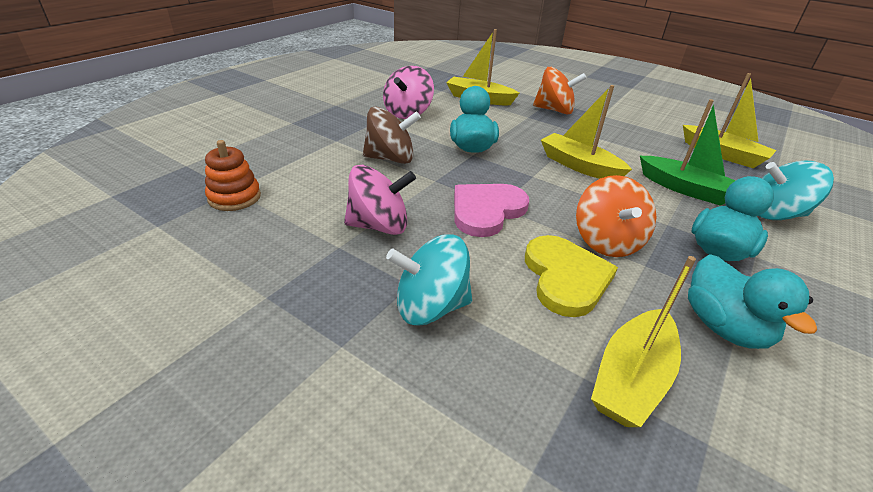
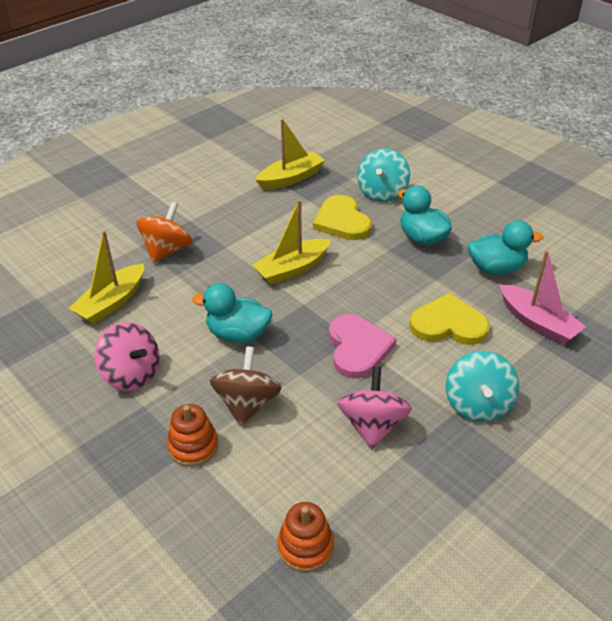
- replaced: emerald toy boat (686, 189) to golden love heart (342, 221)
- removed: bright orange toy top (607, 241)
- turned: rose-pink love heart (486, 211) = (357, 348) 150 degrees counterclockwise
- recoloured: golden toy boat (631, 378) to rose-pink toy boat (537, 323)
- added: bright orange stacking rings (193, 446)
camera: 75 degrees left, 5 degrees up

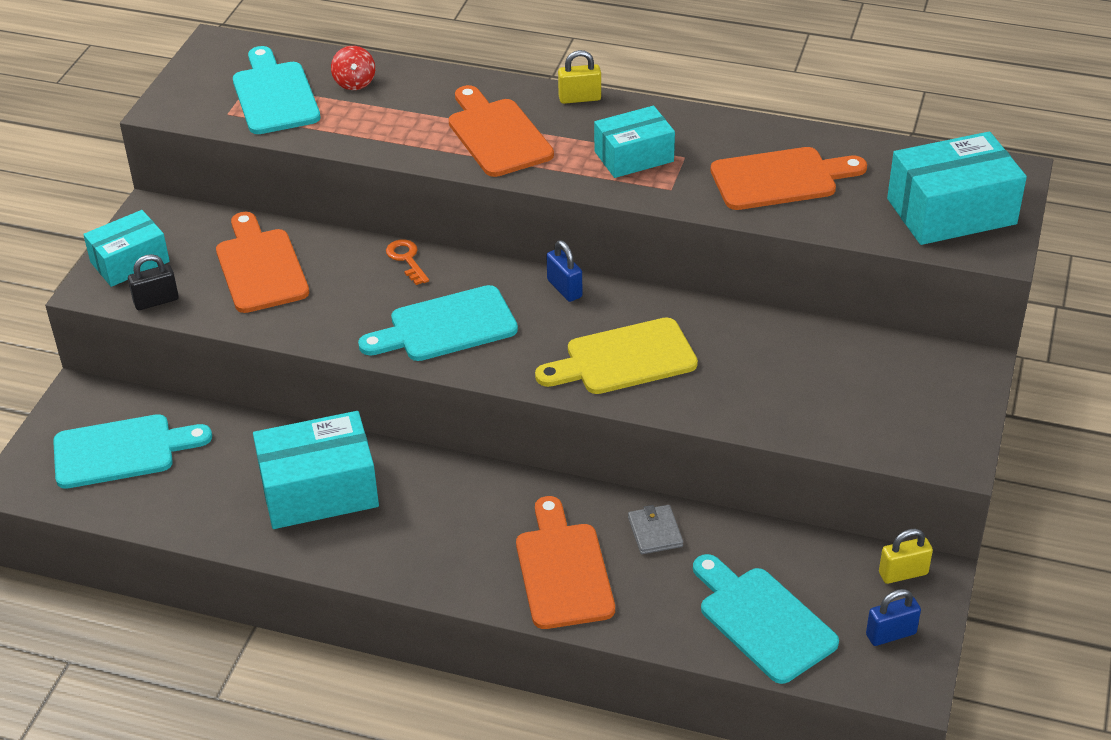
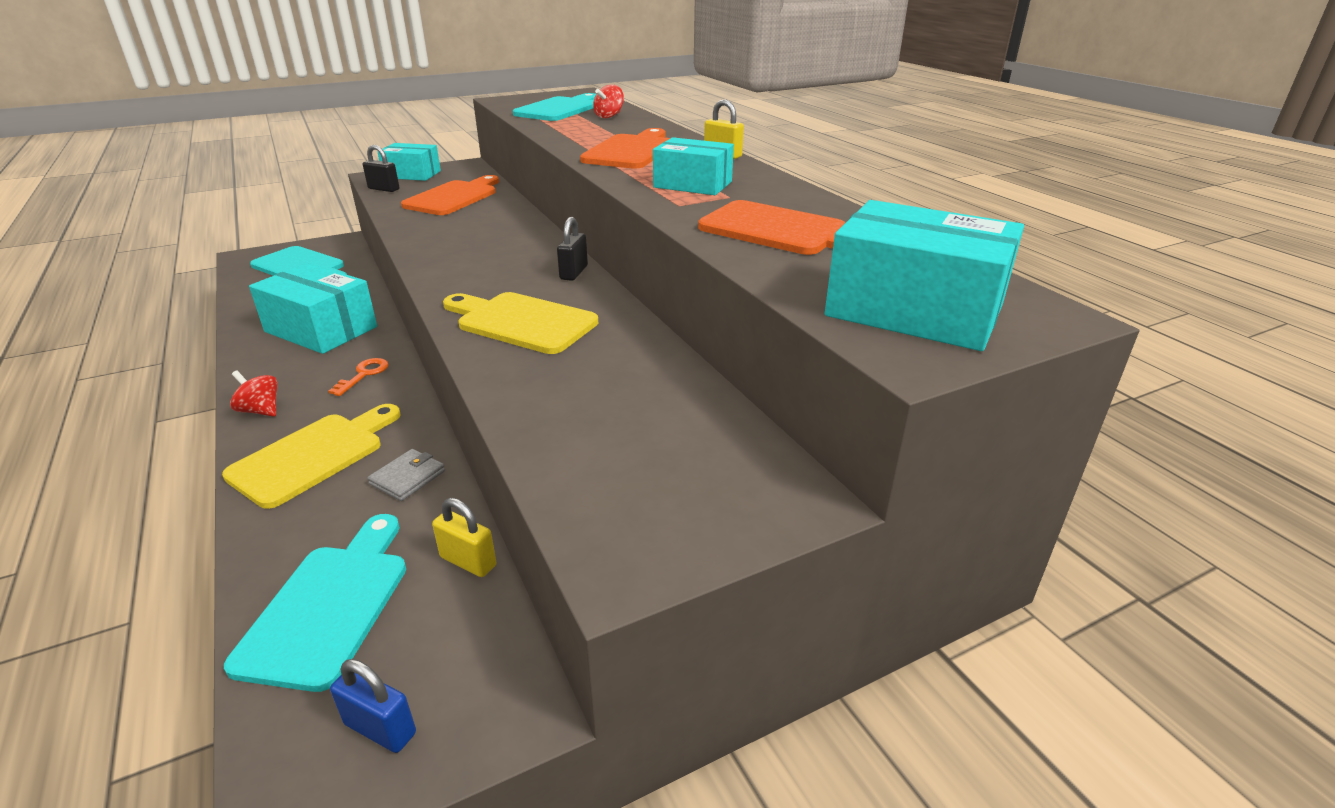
- moved: bright orange door key (406, 259) to (364, 374)
- recoloured: cobalt small lock (564, 289) to black small lock (574, 273)
- removed: aqua cutting board (446, 326)
- recoloured: bright orange cutting board (563, 570) to golden cutting board (313, 456)
- moved: golden small lock (903, 573) to (468, 561)
- added: crimson toy top (261, 411)
camera: 45 degrees right, 10 degrees down

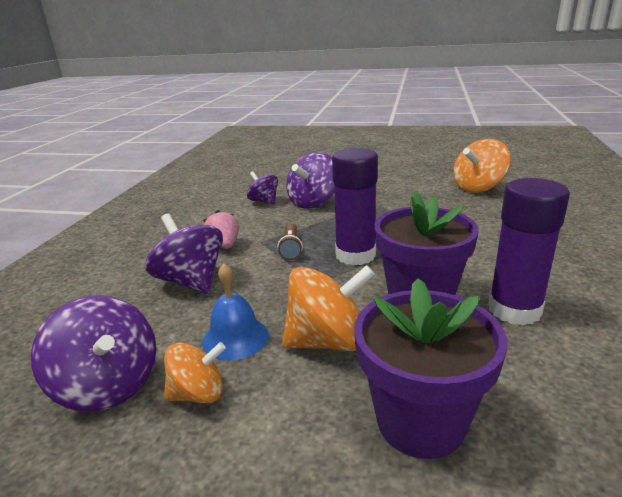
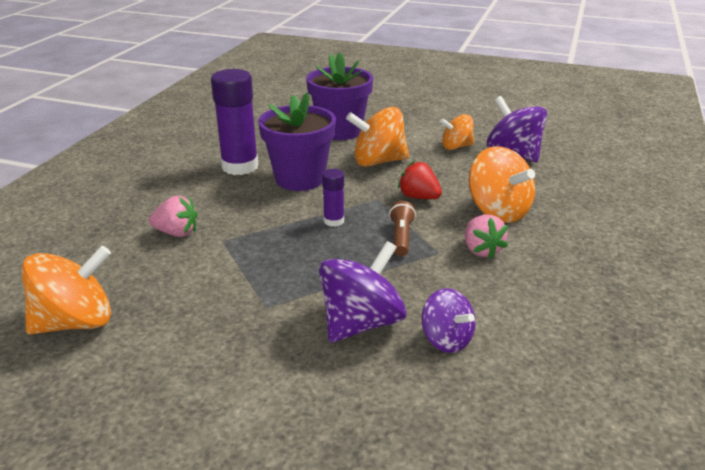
- resized: violet stick of glue (355, 255) = (334, 221) x0.49
- recoloured: violet toy top (191, 281) to bright orange toy top (498, 211)
- removed: cobalt hand bell (235, 338)
- added: crimson berry (419, 197)
- added: rose-pink berry (177, 233)
camera: 175 degrees left, 5 degrees up

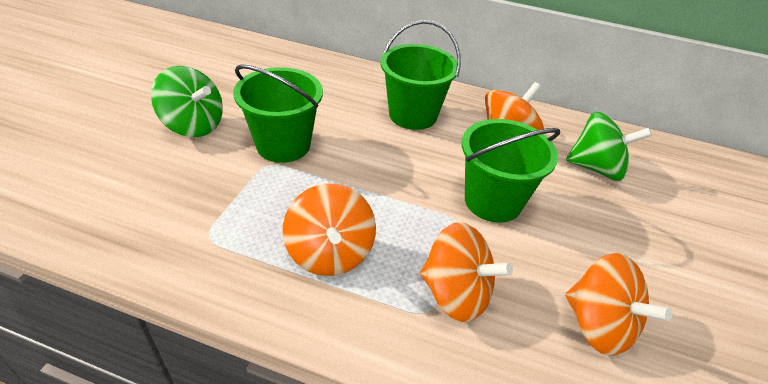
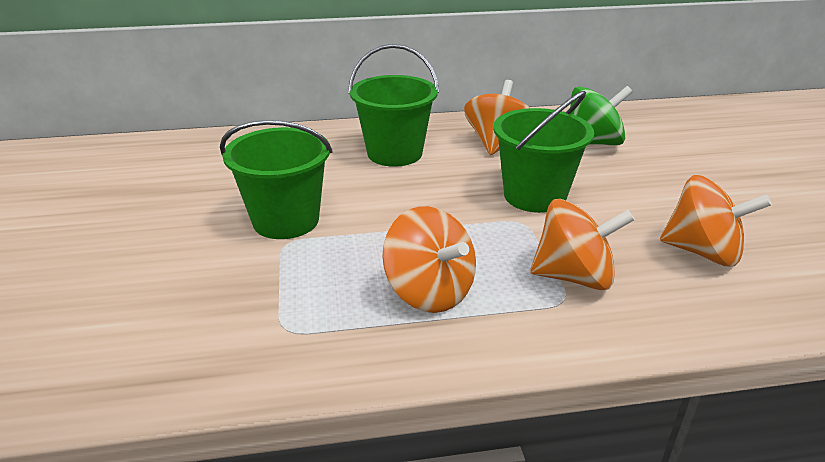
- removed: emerald toy top (193, 125)
camera: 25 degrees left, 10 degrees down

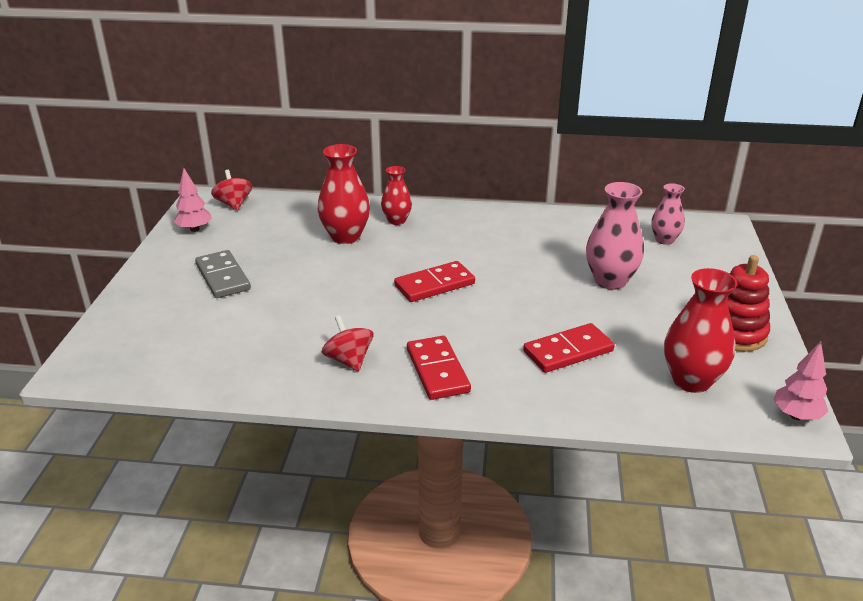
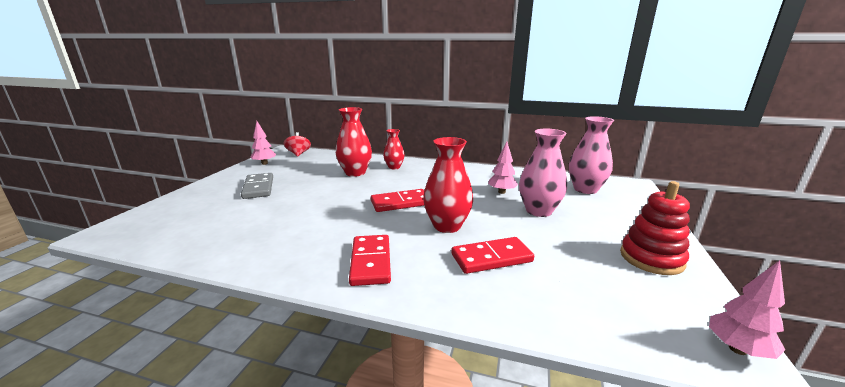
- resized: rose-pink tall vase (664, 240) = (585, 189) x1.61
- moved: crimson tall vase (691, 381) to (447, 226)
- removed: crimson toy top (349, 360)
- added: rose-pink fir tree (501, 192)
camera: 10 degrees right, 10 degrees down

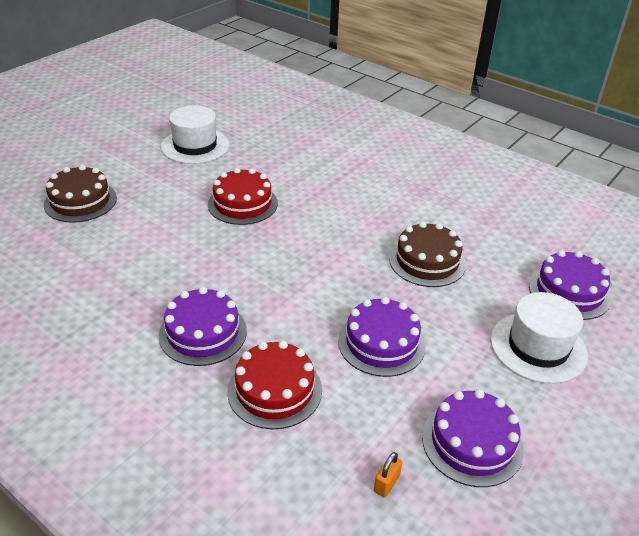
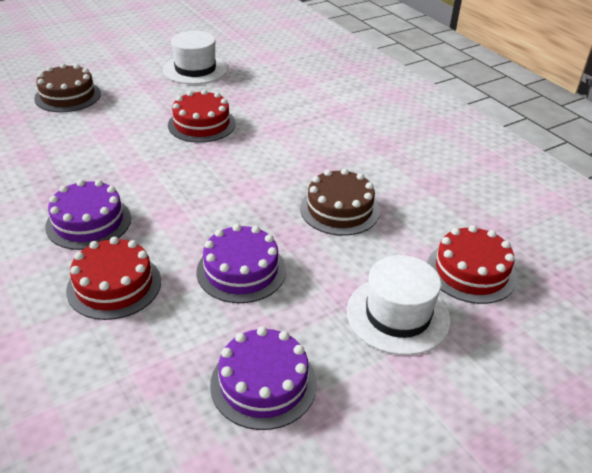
- recoloured: violet cake (569, 291) to crimson cake (471, 271)
- removed: bright orange small lock (386, 484)
camera: 20 degrees right, 0 degrees up

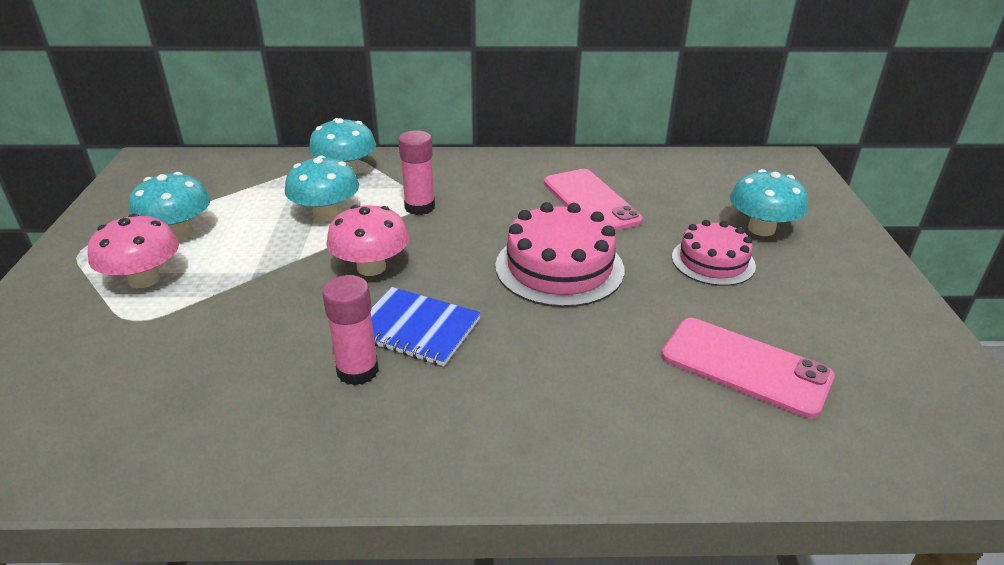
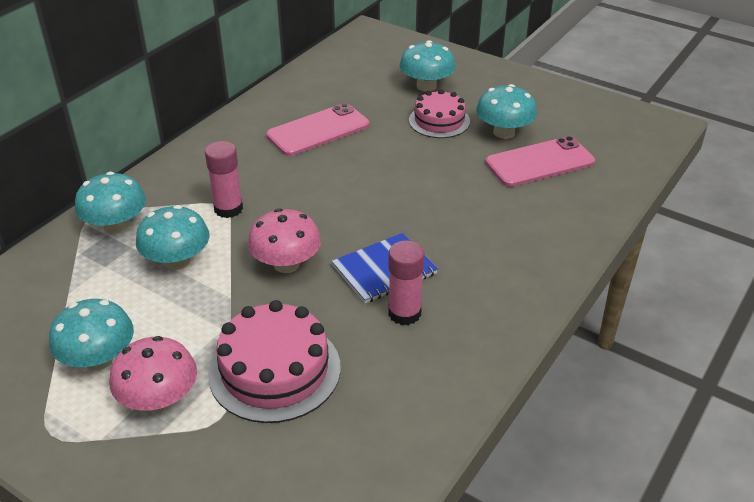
- turned: rose-pink phone (590, 201) = (318, 130) 45 degrees counterclockwise
- moved: rose-pink cake (559, 267) to (274, 370)
- added: aqua toadstool (504, 132)
camera: 55 degrees left, 5 degrees up

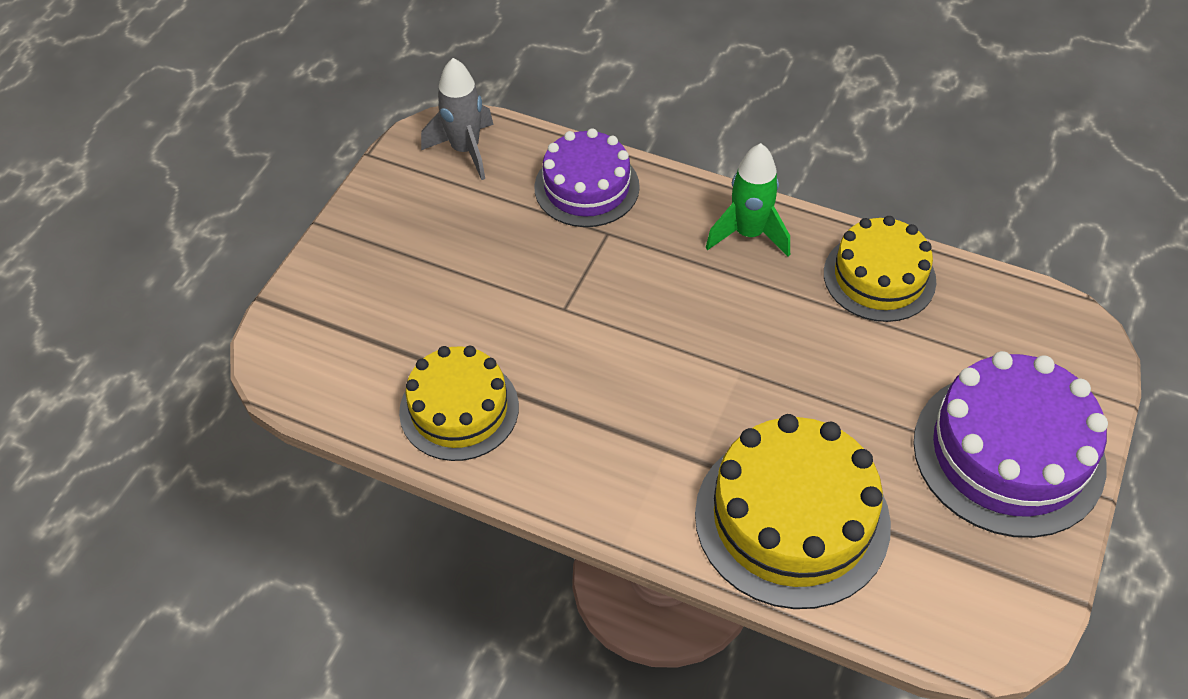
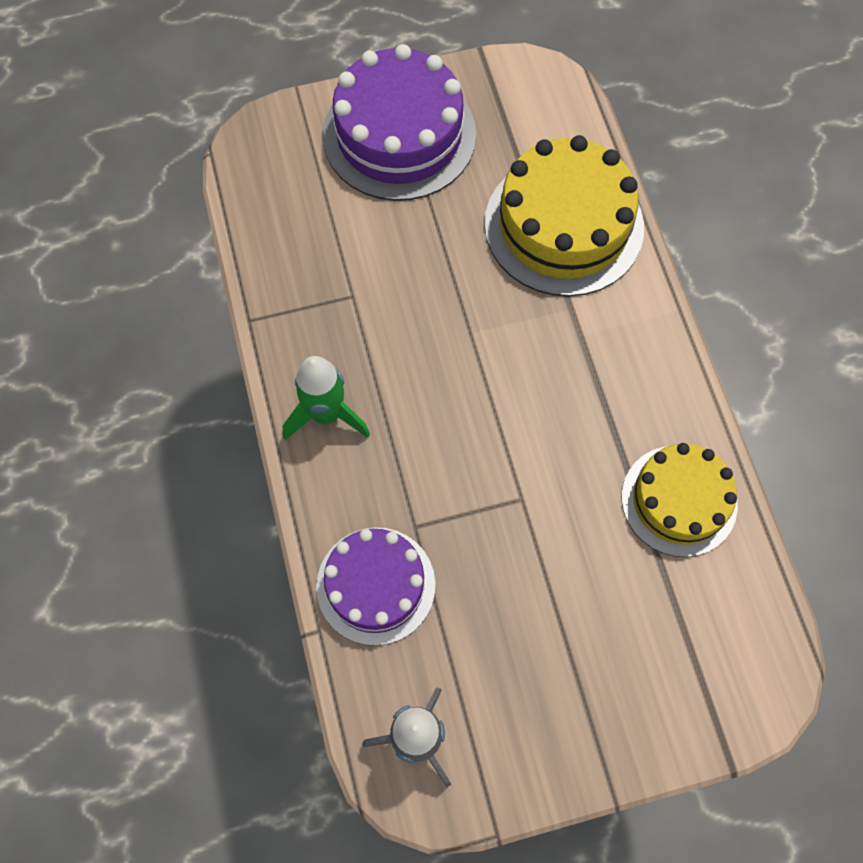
- removed: golden cake (879, 277)
camera: 130 degrees left, 15 degrees up

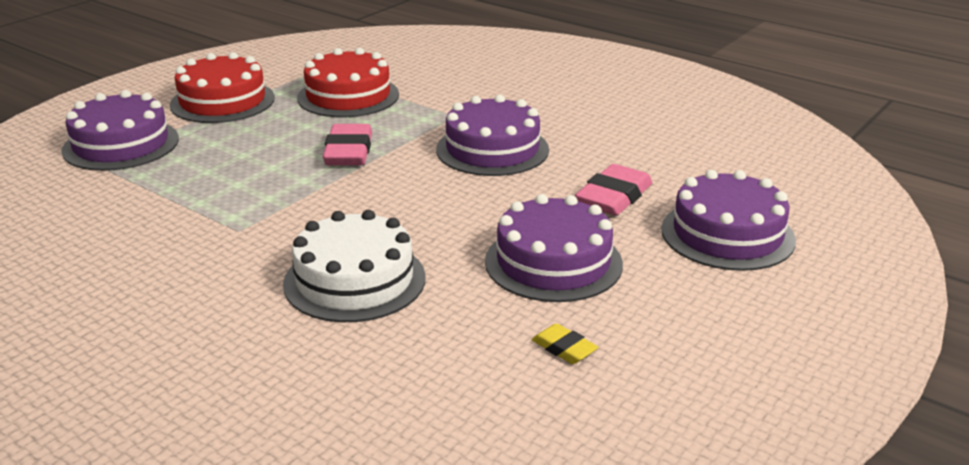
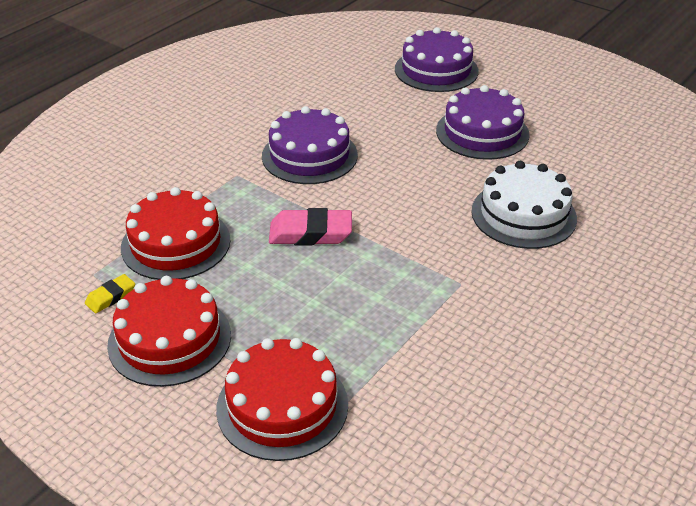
- recoloured: violet cake (121, 144) to crimson cake (282, 406)
- removed: rose-pink pencil eraser (614, 197)
- moved: golden pencil eraser (564, 348) to (111, 297)
camera: 90 degrees left, 10 degrees up

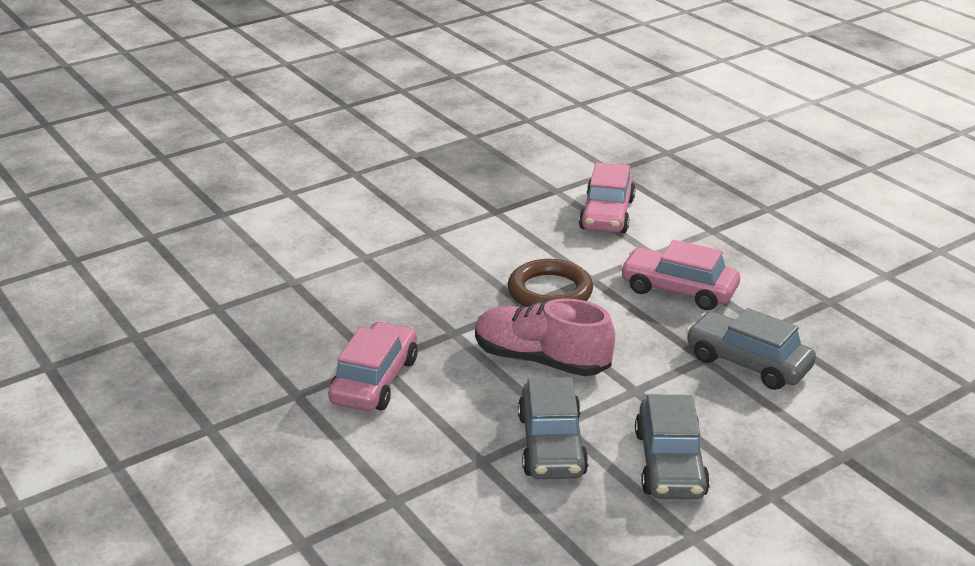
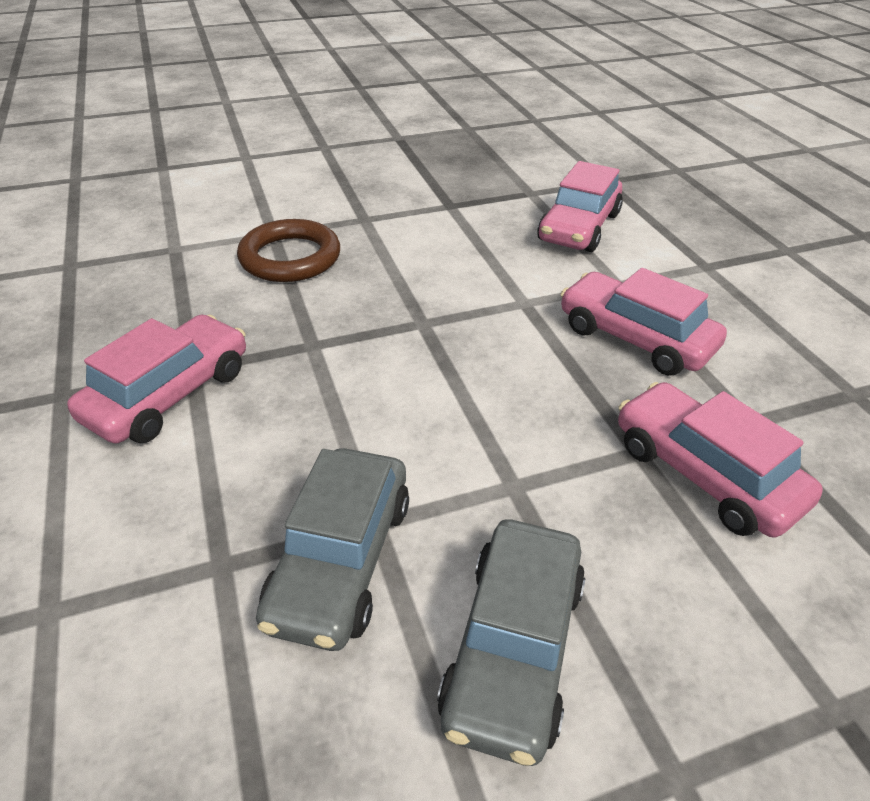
- moved: dark brown hoop (550, 292) to (290, 257)
- removed: rose-pink shoe (541, 360)
- recoloured: ash-grey toy car (748, 363) to rose-pink toy car (704, 474)
camera: 15 degrees right, 10 degrees up

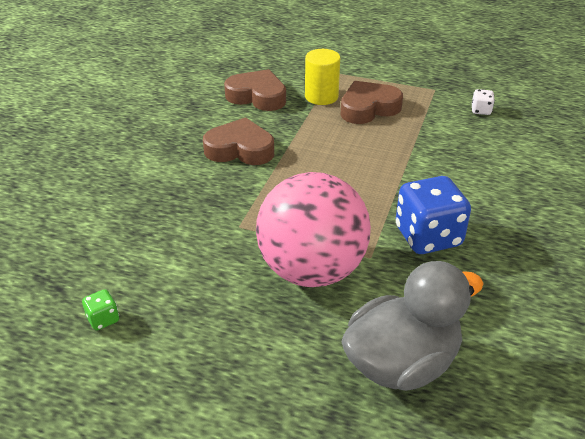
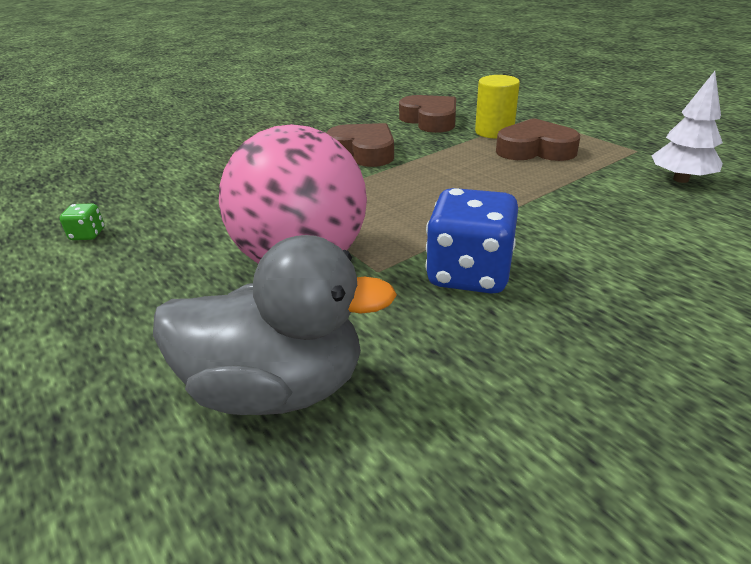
- replaced: pure white game die (481, 110) to pure white fir tree (681, 179)
camera: 35 degrees right, 5 degrees down

